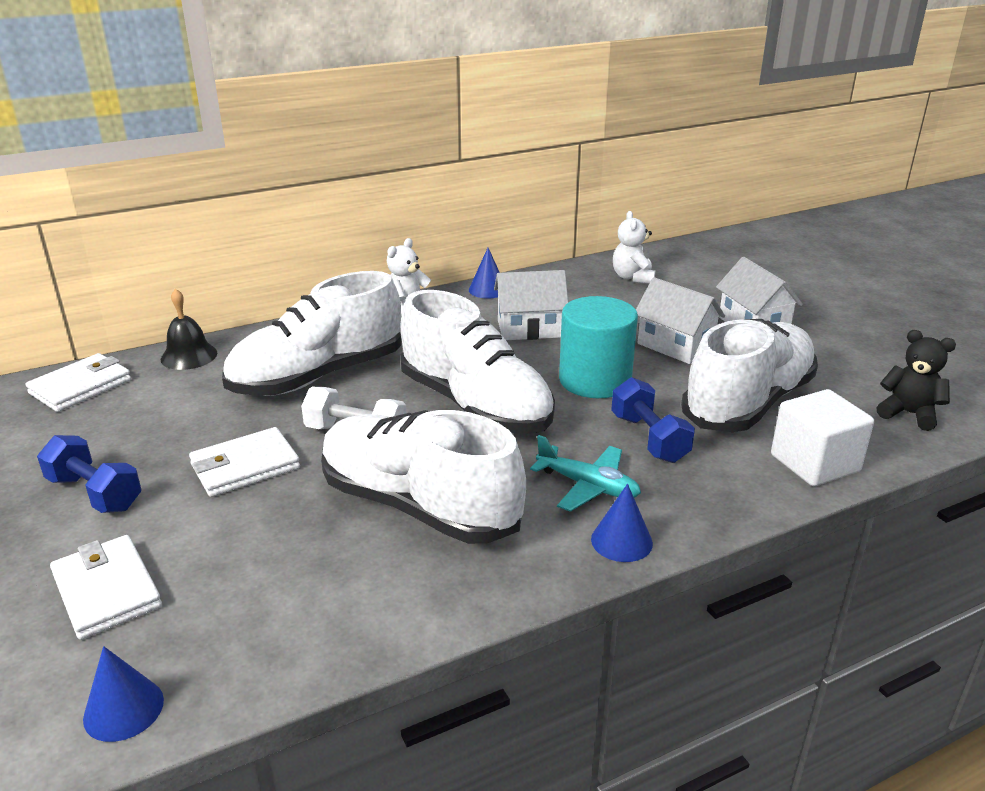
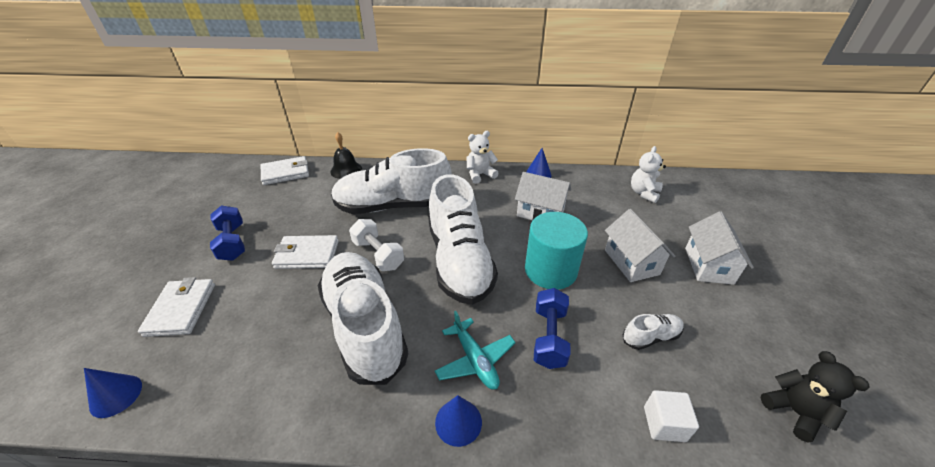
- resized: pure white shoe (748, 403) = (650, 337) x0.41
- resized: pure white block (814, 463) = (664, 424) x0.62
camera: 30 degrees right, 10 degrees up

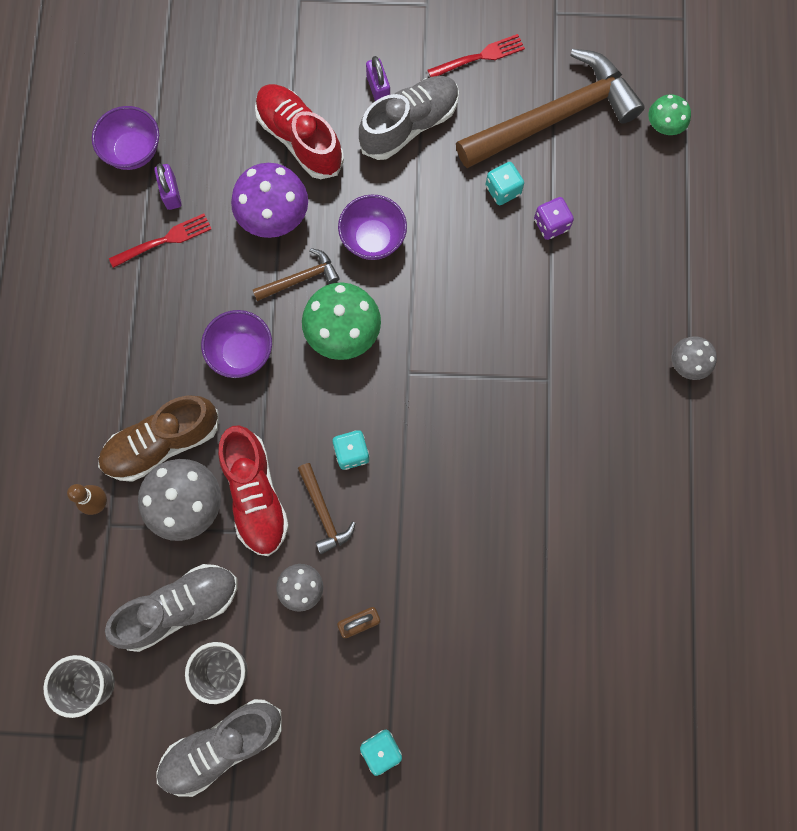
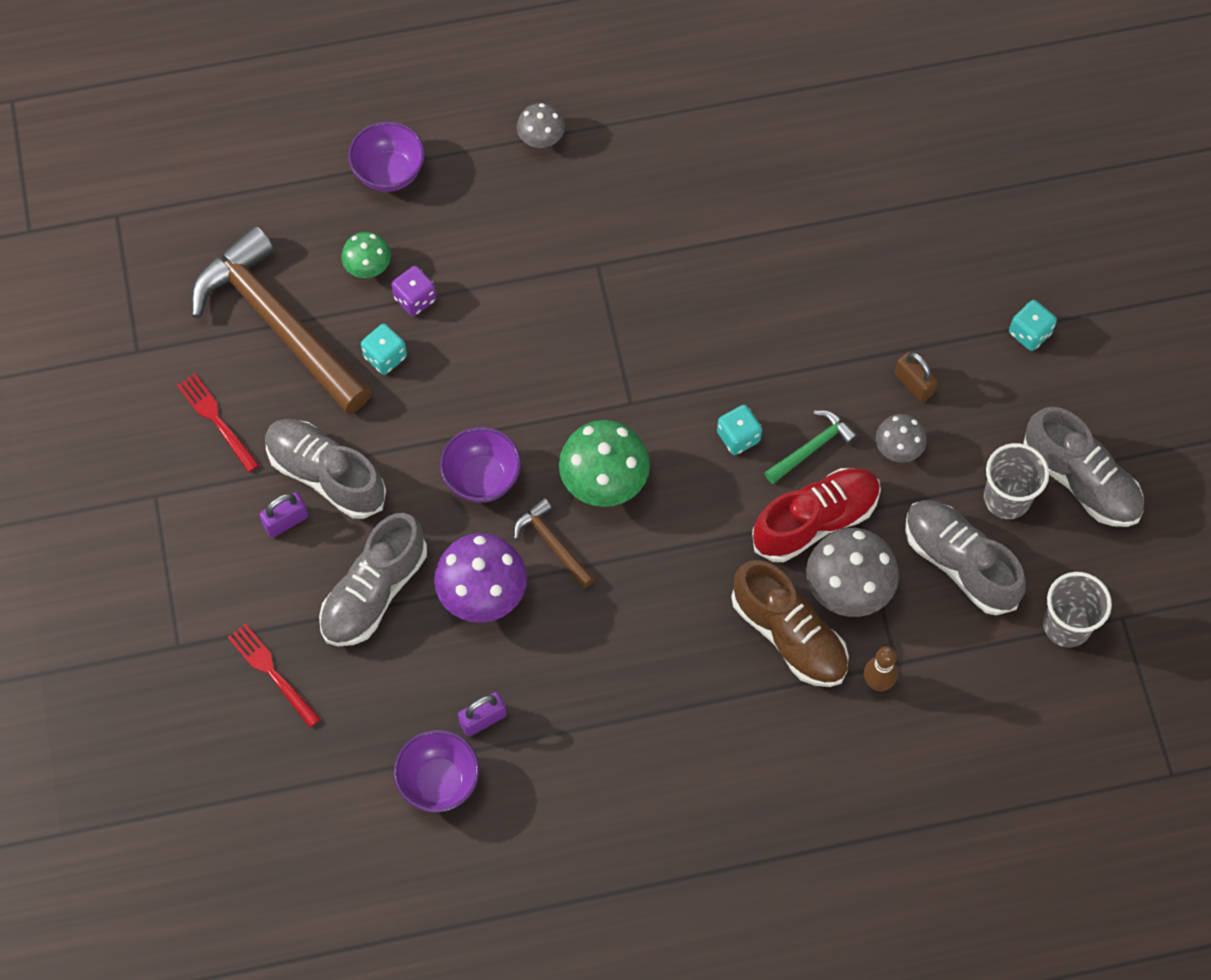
- recoloured: crimson shoe (300, 139) to ash-grey shoe (374, 592)
- moved: emerald toadstool (664, 126) to (368, 267)
- moved: crimson fork (164, 240) to (272, 672)
- moved: violet serving bowl (241, 353) to (389, 172)
- recoloured: dark brown claw hammer (323, 513) to emerald claw hammer (812, 448)
camera: 105 degrees left, 10 degrees down

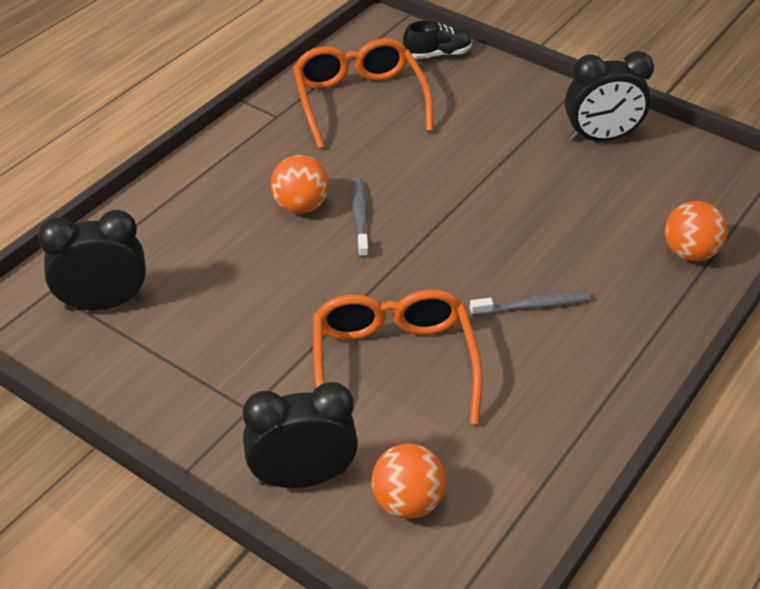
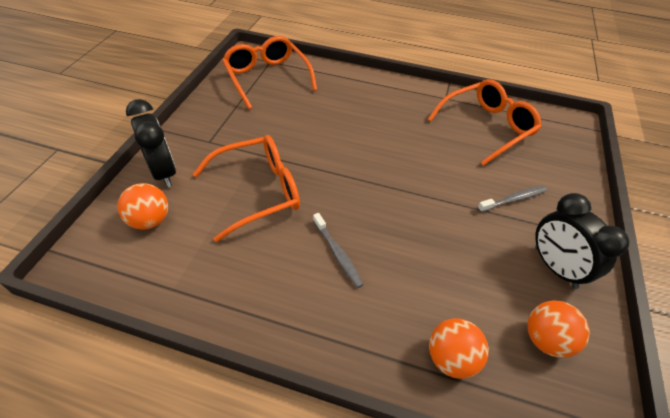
- removed: black shoe (437, 55)
- moved: bright orange play ball (300, 206) to (545, 339)
- moved: ash-grey toothbrush (360, 217) to (513, 199)
- replaced: black alarm clock (103, 303) to bright orange glasses (267, 78)
camera: 70 degrees right, 5 degrees up

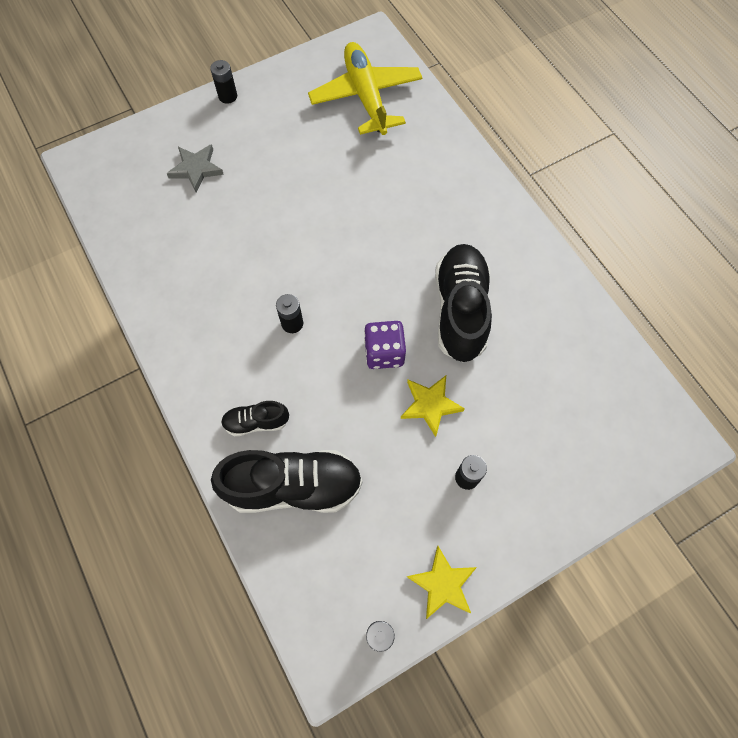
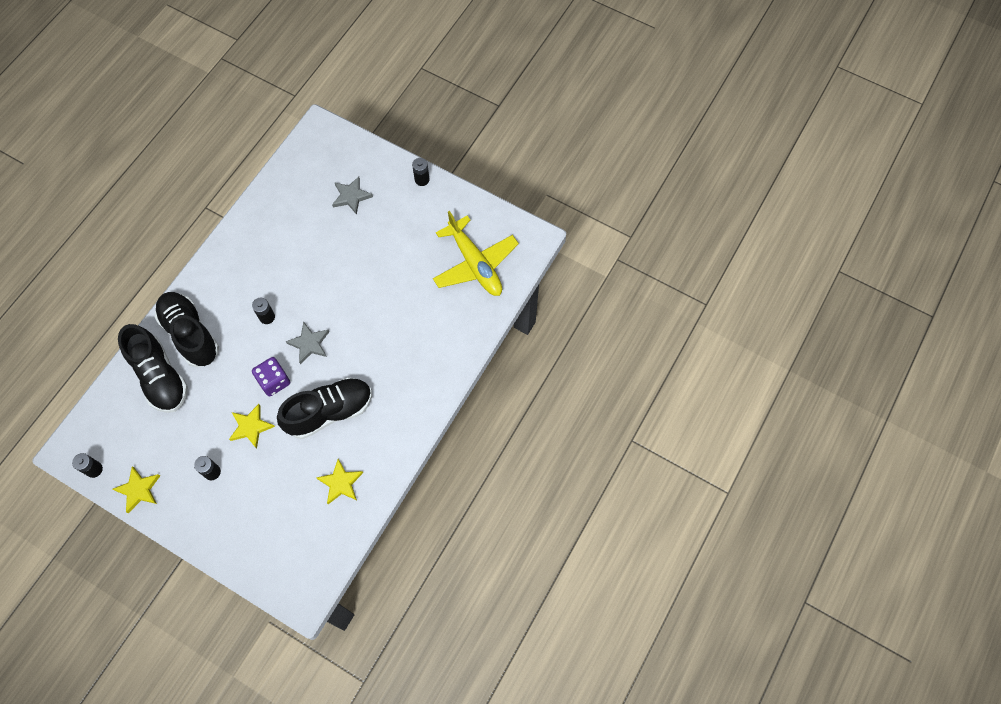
- turned: golden aeroplane (366, 96) = (475, 264) 105 degrees clockwise
- resized: black shoe (256, 422) = (190, 334) x2.00
- added: ash-grey five-pointed star (309, 344)
- added: golden five-pointed star (341, 483)
camera: 60 degrees right, 0 degrees up

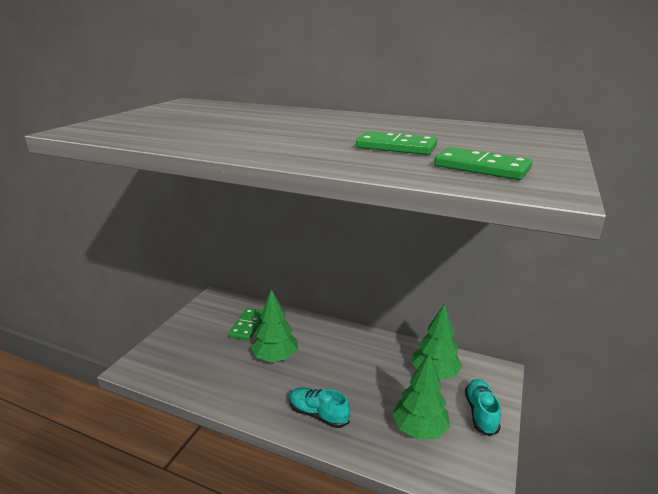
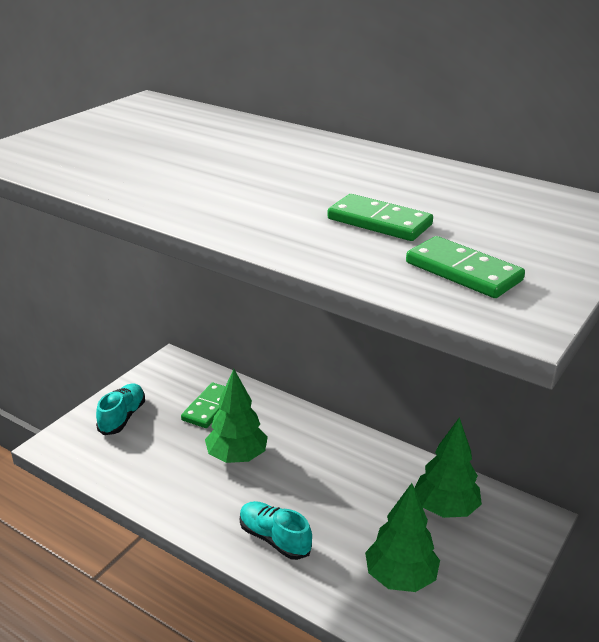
- moved: aqua shoe (481, 413) to (122, 417)
camera: 10 degrees right, 5 degrees up

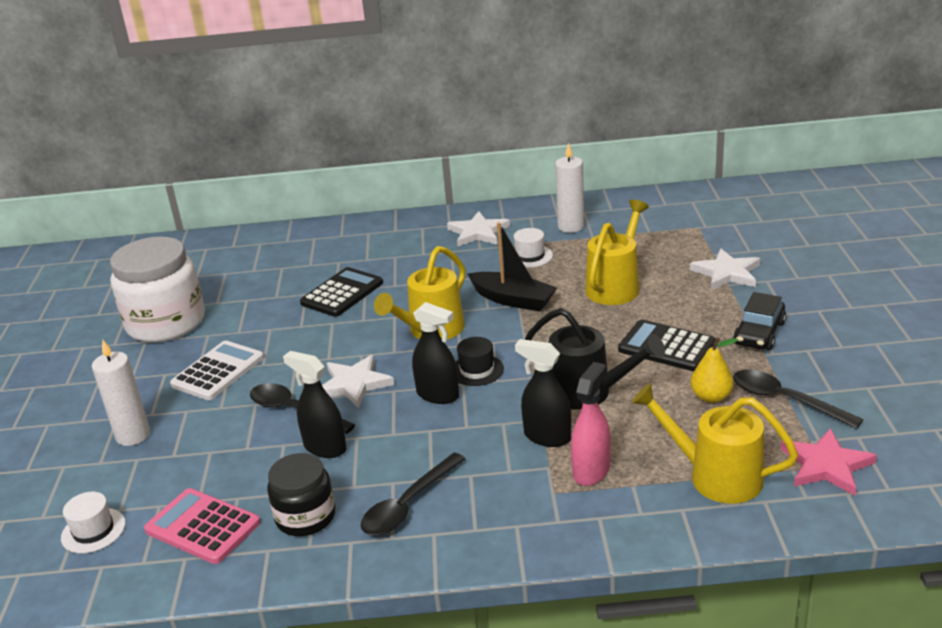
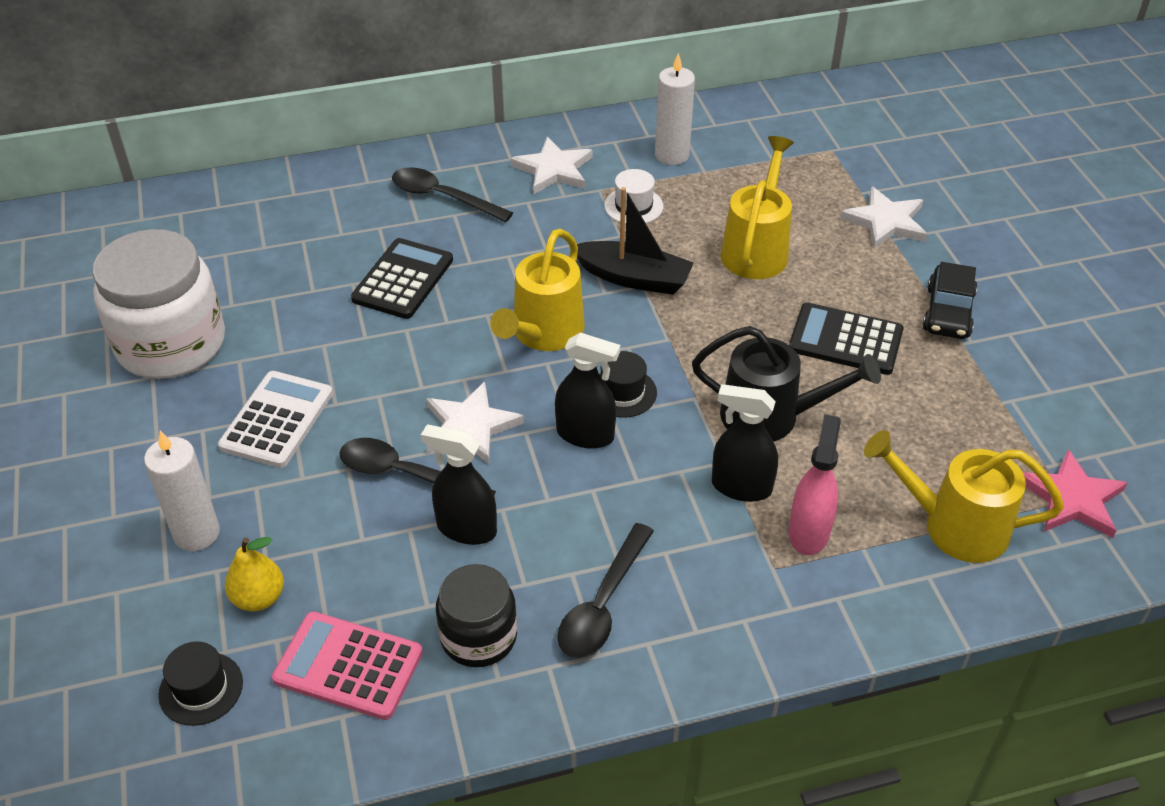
- moved: golden pear fruit (711, 397) to (259, 598)
- moved: black teaspoon (784, 400) to (442, 197)
- recoloured: pure white top hat (93, 530) to black top hat (201, 688)
camera: 15 degrees left, 15 degrees up

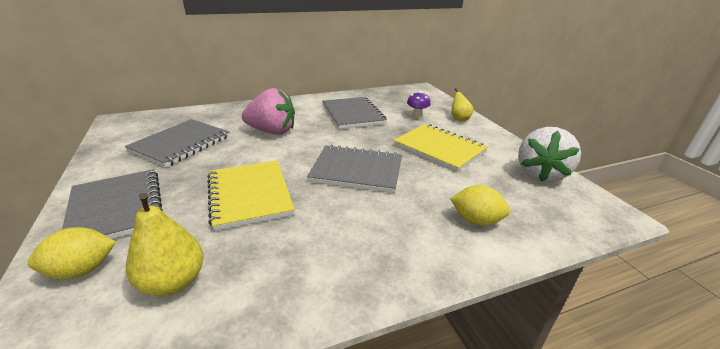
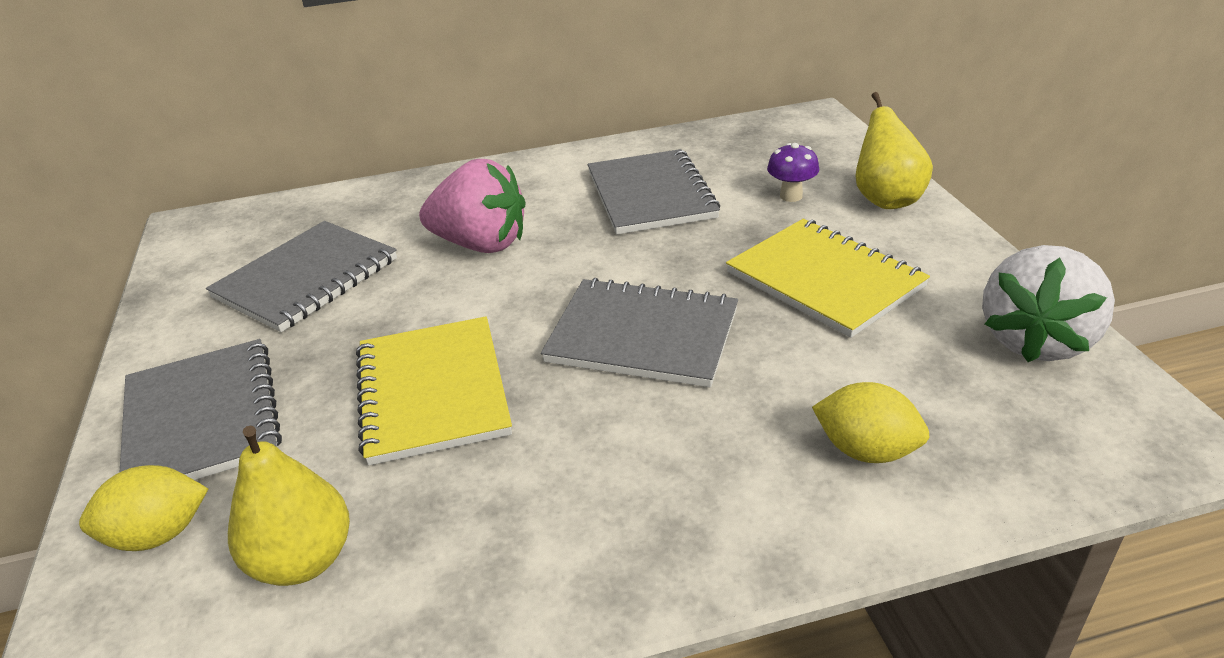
- resized: golden pear fruit (459, 119) = (886, 199) x1.53
camera: 10 degrees right, 5 degrees up

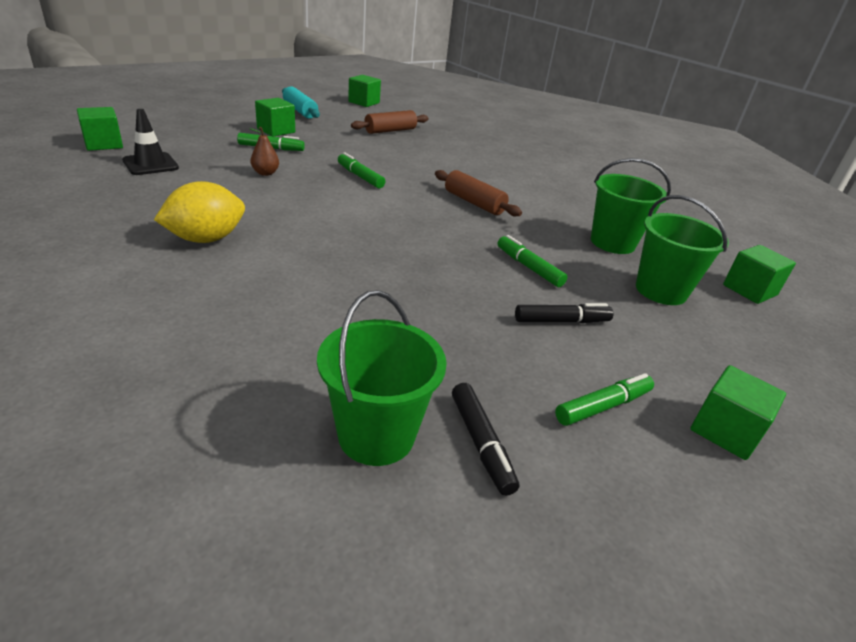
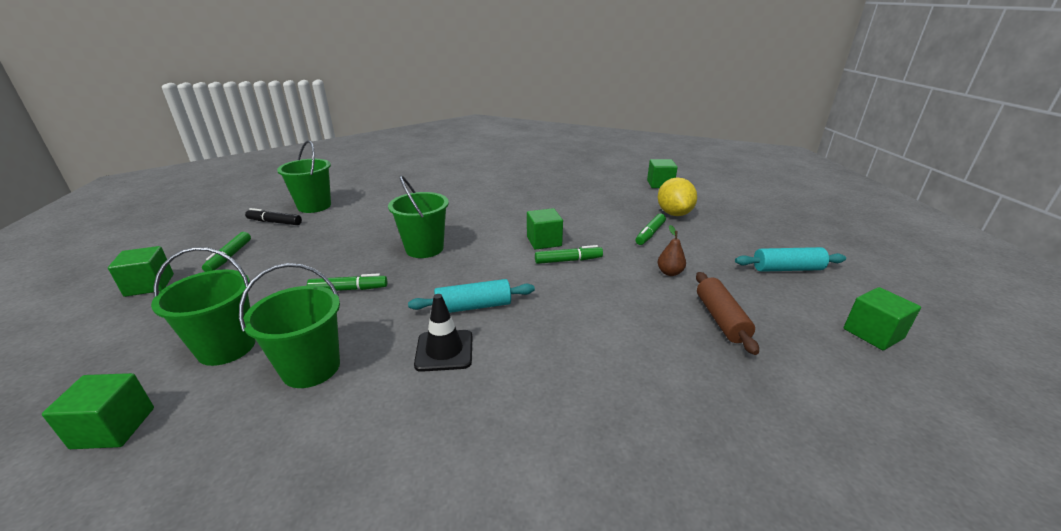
- moved: emerald block (276, 131) to (544, 241)
- moved: black road cone (150, 164) to (444, 350)
- moved: dark brown pear fruit (265, 173) to (669, 273)
- recoloured: dark brown rolling pin (474, 203) to aqua rolling pin (473, 306)
- moved: golden citrus fruit (206, 239) to (674, 214)
- removed: black marker pen (561, 321)
- added: emerald bucket (424, 249)
camera: 125 degrees right, 5 degrees down

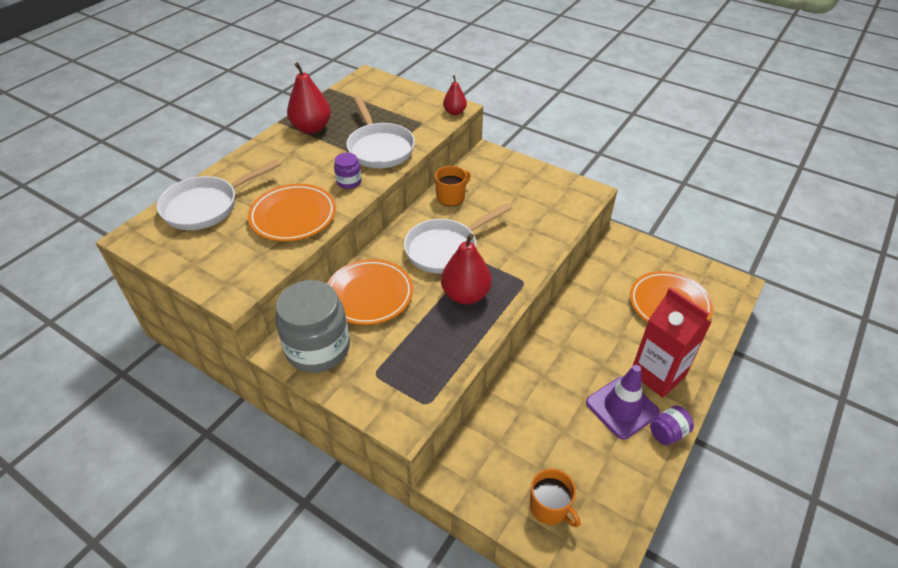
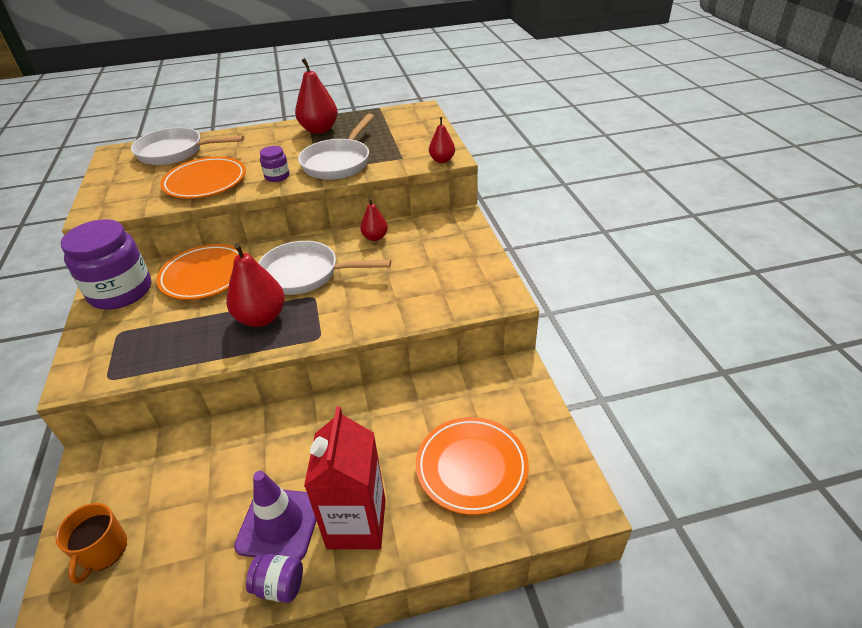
- replaced: bright orange coffee mug (451, 197) to crimson pear fruit (375, 237)
- recoloured: ash-grey preserve jar (318, 348) to violet preserve jar (121, 291)
camera: 45 degrees right, 5 degrees down

